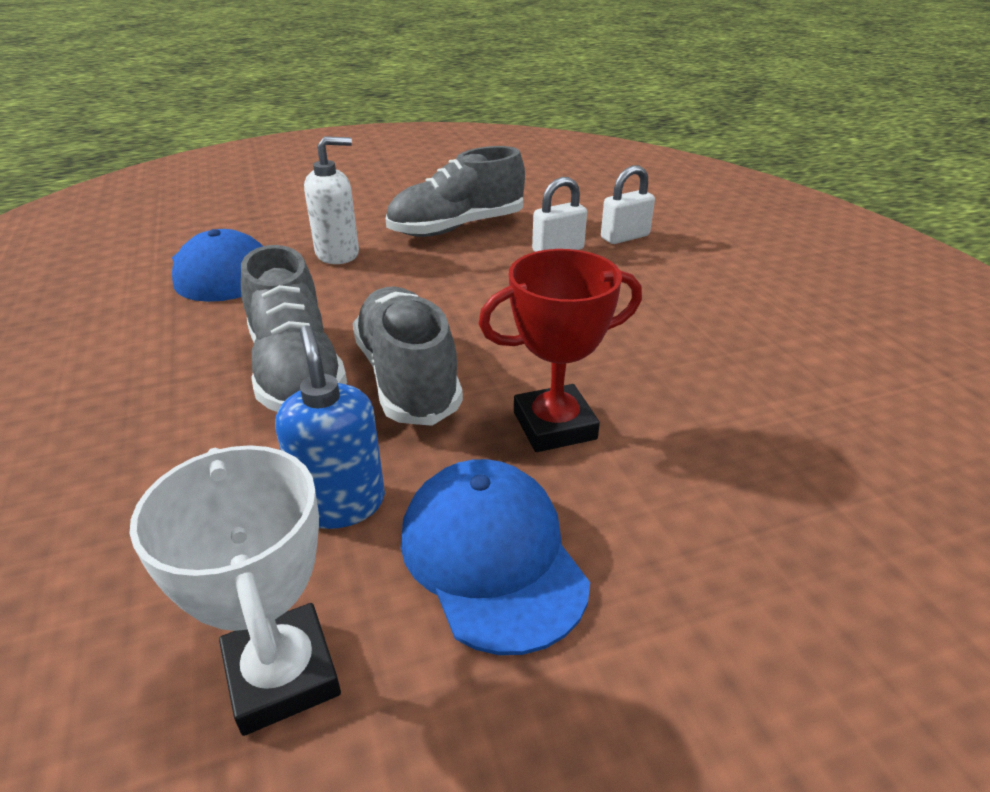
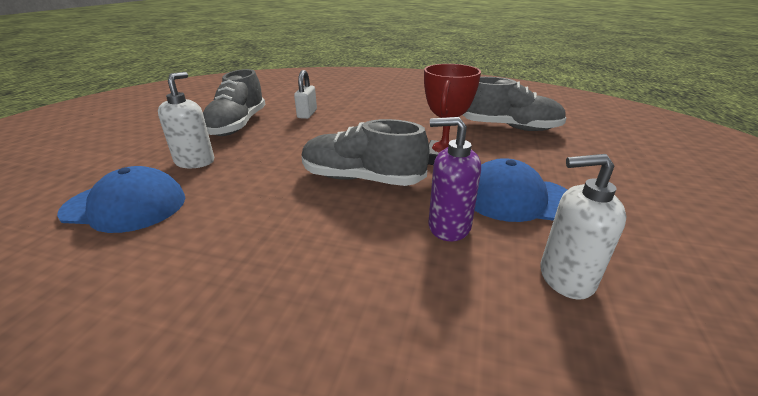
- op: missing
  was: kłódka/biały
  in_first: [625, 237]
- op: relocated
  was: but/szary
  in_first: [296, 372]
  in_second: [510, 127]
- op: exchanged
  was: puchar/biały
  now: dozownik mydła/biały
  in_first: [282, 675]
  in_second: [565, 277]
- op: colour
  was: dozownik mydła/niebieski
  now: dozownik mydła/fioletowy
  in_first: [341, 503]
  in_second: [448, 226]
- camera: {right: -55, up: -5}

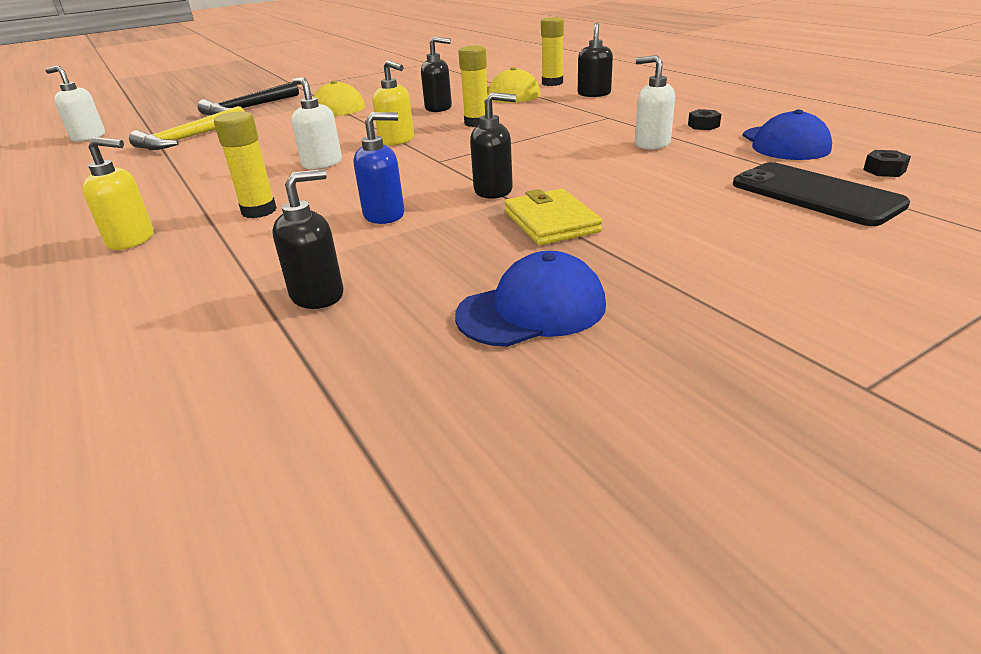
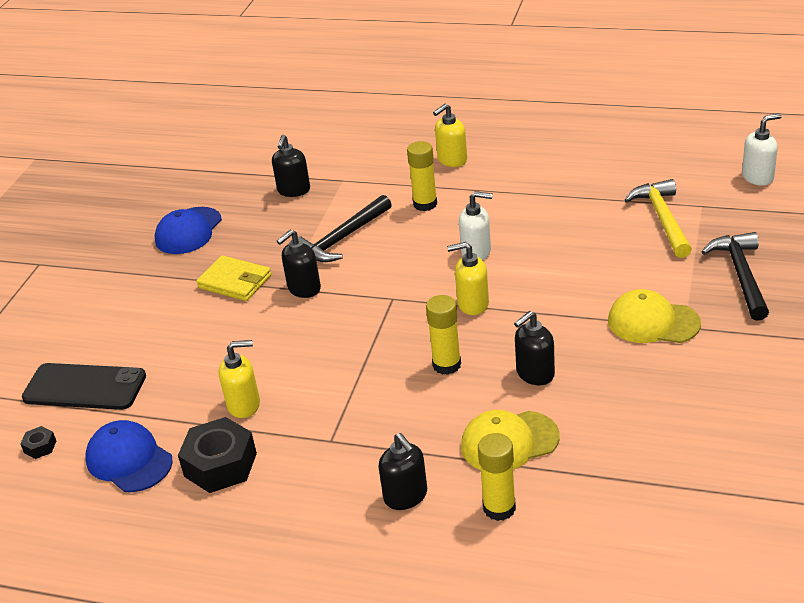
- op: exchanged
  was: dozownik mydła/niebieski
  now: młotek/czarny
  in_first: [384, 215]
  in_second: [342, 238]
- op: colour
  was: dozownik mydła/biały
  now: dozownik mydła/żółty
  in_first: [651, 144]
  in_second: [244, 405]
- op: size
  was: nakrętka/czarny
  in_first: [703, 125]
  in_second: [220, 465]
  ratio: 2.19
- camera: {right: 140, up: 5}

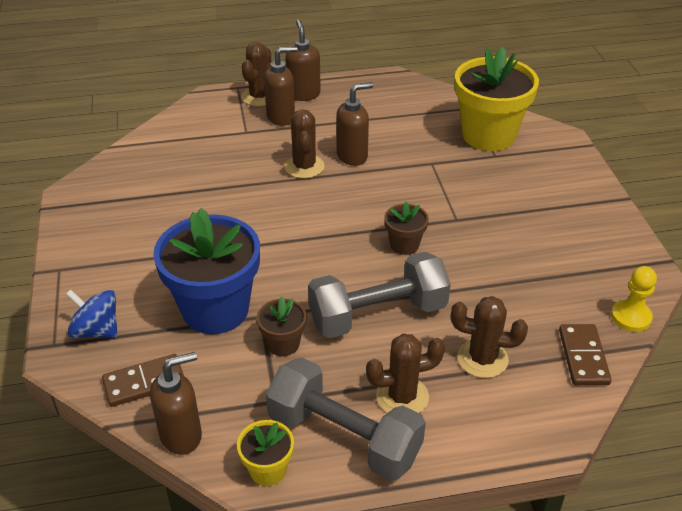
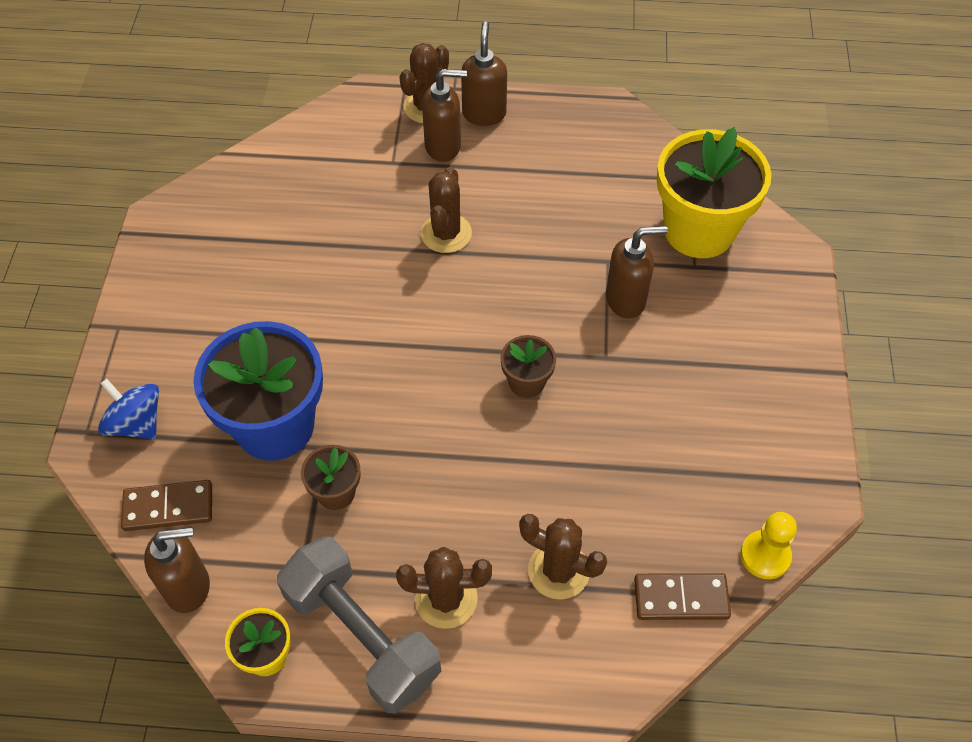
- op: missing
  was: hantel/szary
  in_first: [378, 315]
- op: relocated
  was: dozownik mydła/brązowy
  in_first: [352, 156]
  in_second: [626, 300]
- op: spun
  was: kostka domina/brązowy
  in_first: [583, 357]
  in_second: [681, 598]
  clockwise: 75
- camera: {right: 15, up: 15}

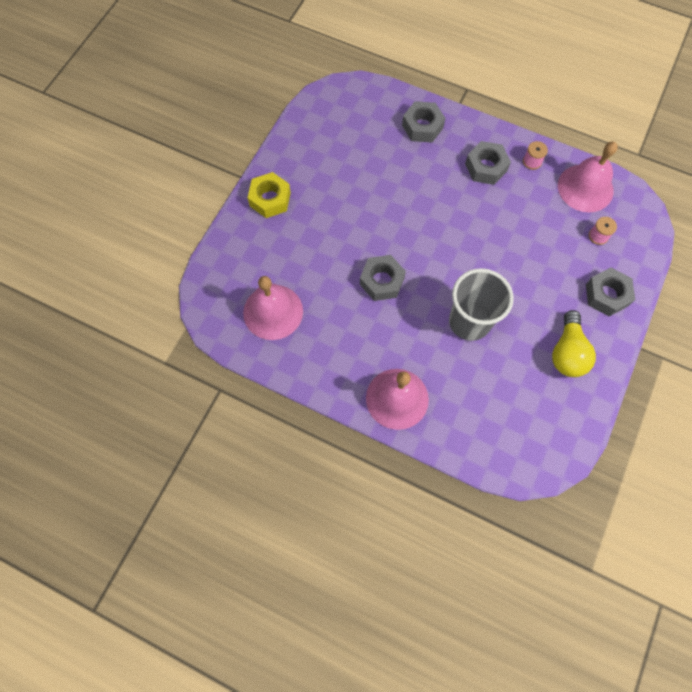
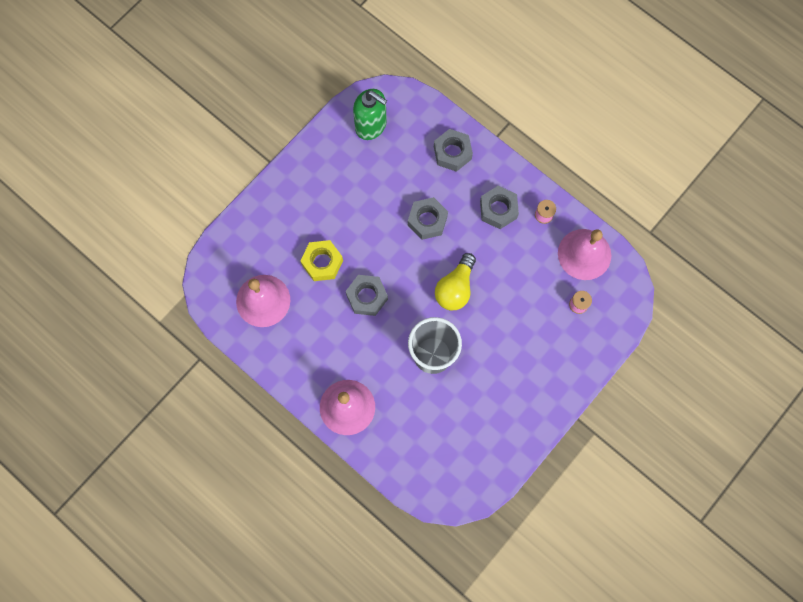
- op: appeared
  now: dozownik mydła/zielony
  in_second: [371, 125]
- op: relocated
  was: nakrętka/żółty
  in_first: [270, 199]
  in_second: [322, 262]
- op: relocated
  was: żarówka/żółty
  in_first: [567, 352]
  in_second: [455, 288]
- op: relocated
  was: nakrętka/szary
  in_first: [606, 295]
  in_second: [427, 221]
- camera: {right: 15, up: 5}

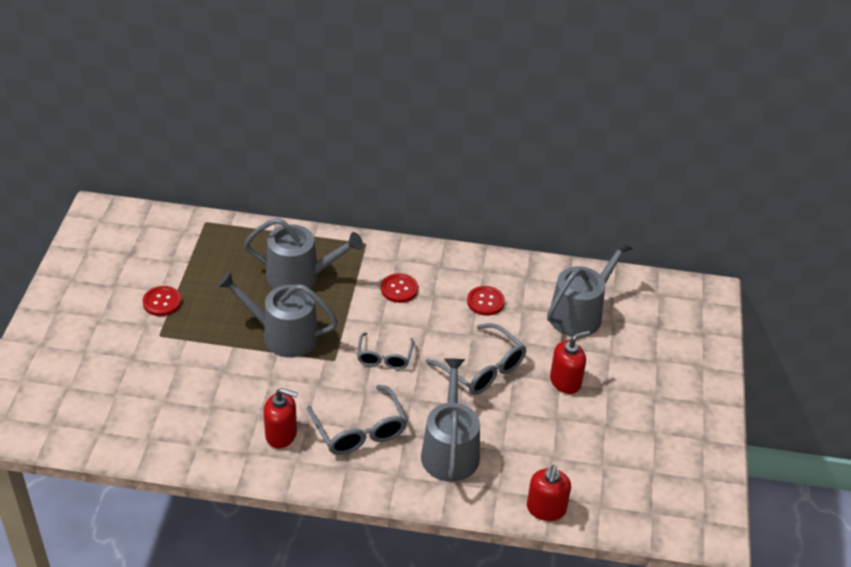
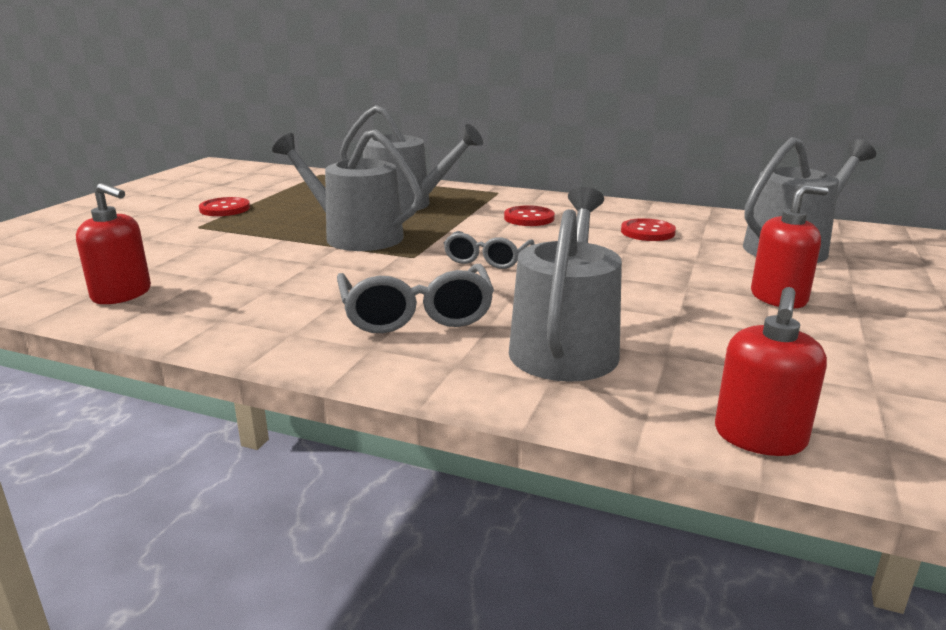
- op: missing
  was: okulary/szary
  in_first: [482, 369]
- op: relocated
  was: dozownik mydła/czerwony
  in_first: [281, 434]
  in_second: [122, 294]
- camera: {right: 15, up: -20}

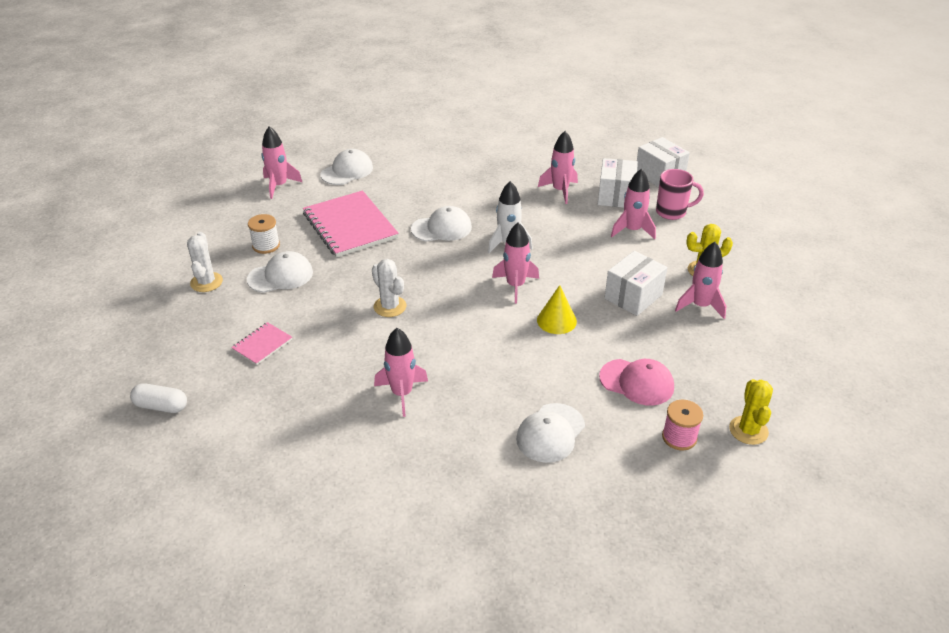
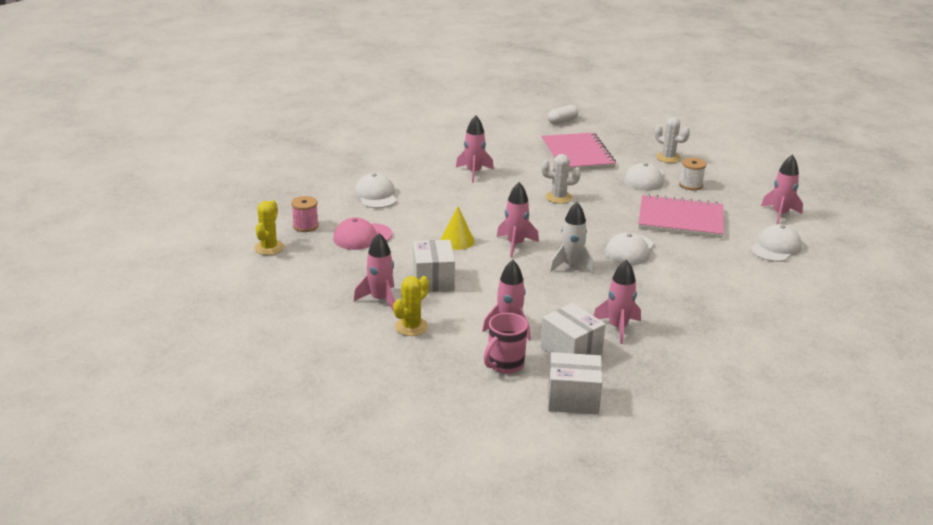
- op: spun
  was: czapka/biały
  in_first: [347, 171]
  in_second: [775, 247]
  clockwise: -135
- op: spun
  was: kaktus/żółty
  in_first: [748, 430]
  in_second: [269, 248]
  clockwise: 60
- op: size
  was: zeszyt/różowy
  in_first: [262, 344]
  in_second: [577, 154]
  ratio: 2.13
- camera: {right: 130, up: -10}

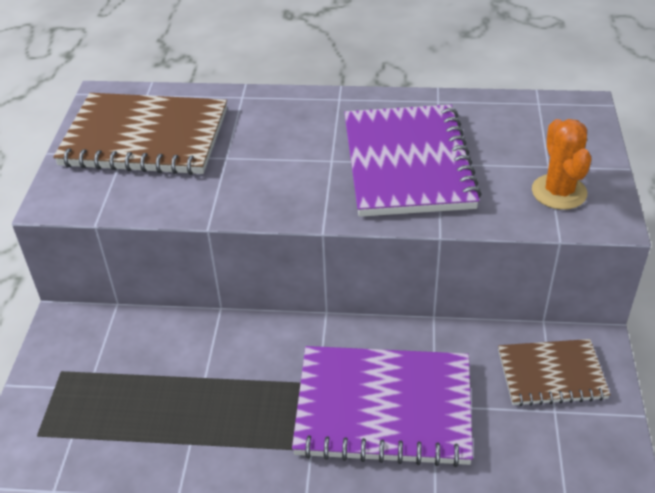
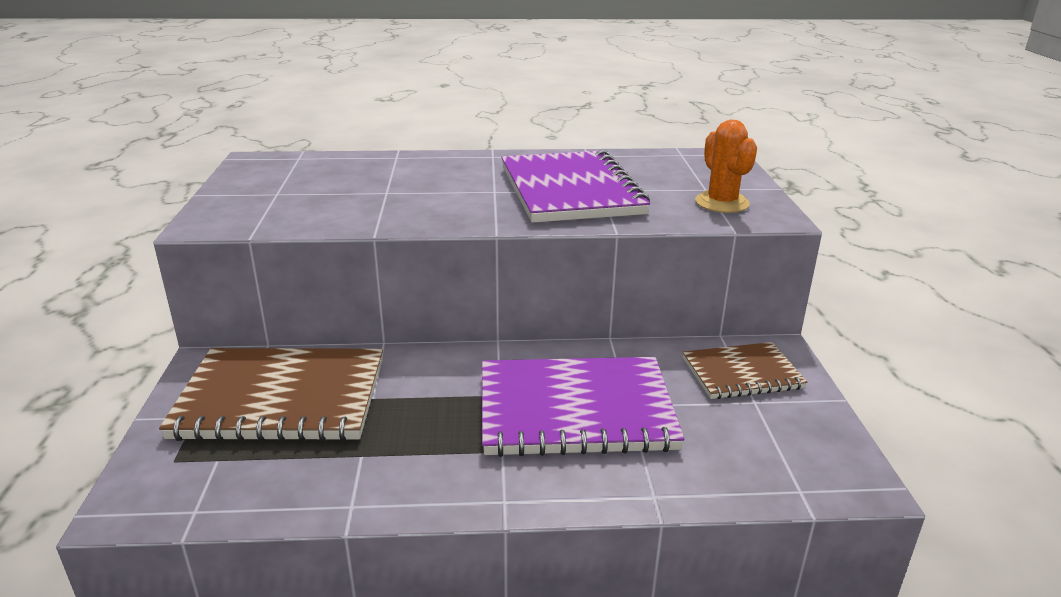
- op: relocated
  was: zeszyt/brązowy
  in_first: [145, 138]
  in_second: [281, 399]
- camera: {right: -10, up: -15}

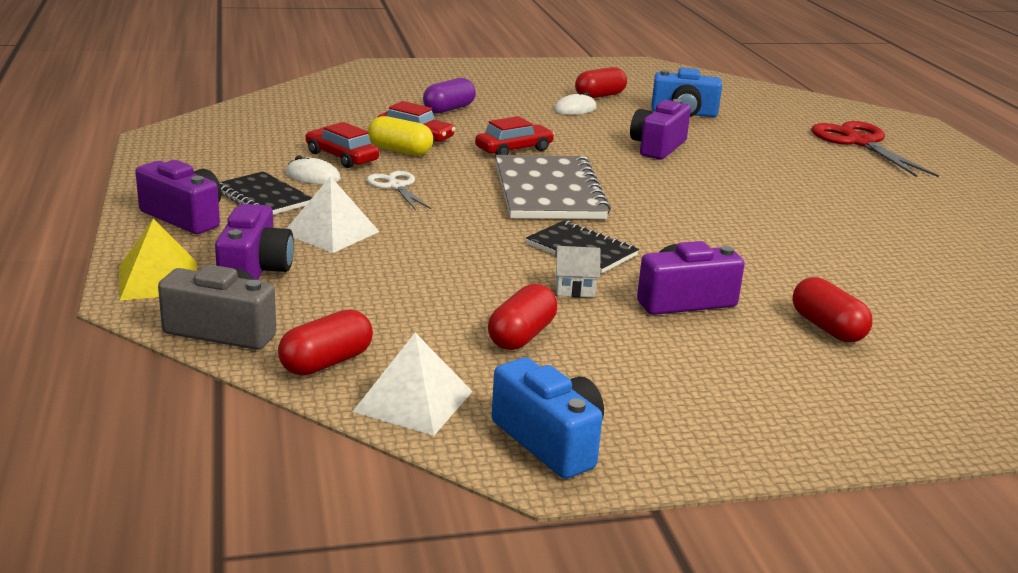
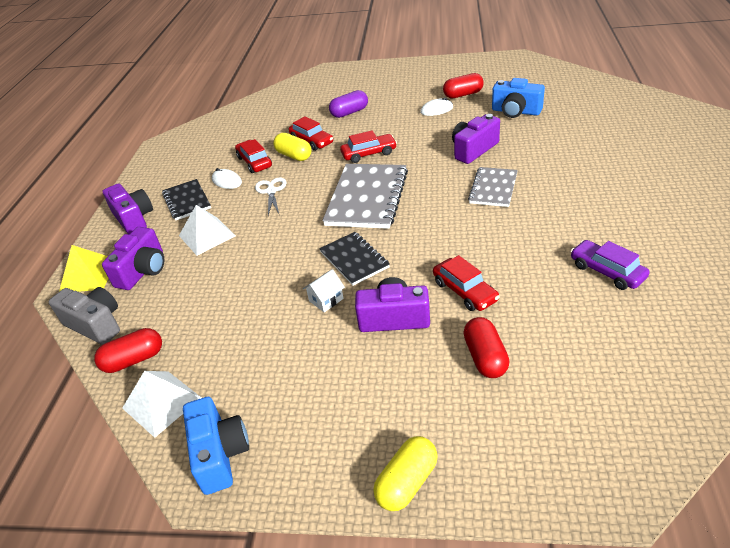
- op: missing
  was: kapsułka/czerwony
  in_first: [521, 336]
- op: missing
  was: nożyczki/czerwony
  in_first: [859, 142]
- op: appeared
  now: kapsułka/żółty
  in_second: [407, 482]
- op: appeared
  now: samochód/czerwony
  in_second: [465, 291]
- op: appeared
  now: zeszyt/szary
  in_second: [493, 188]
- op: appeared
  now: samochód/fioletowy
  in_second: [607, 271]
- op: spun
  was: domek/biały
  in_first: [574, 288]
  in_second: [326, 300]
  clockwise: -60
- camera: {right: 25, up: 15}

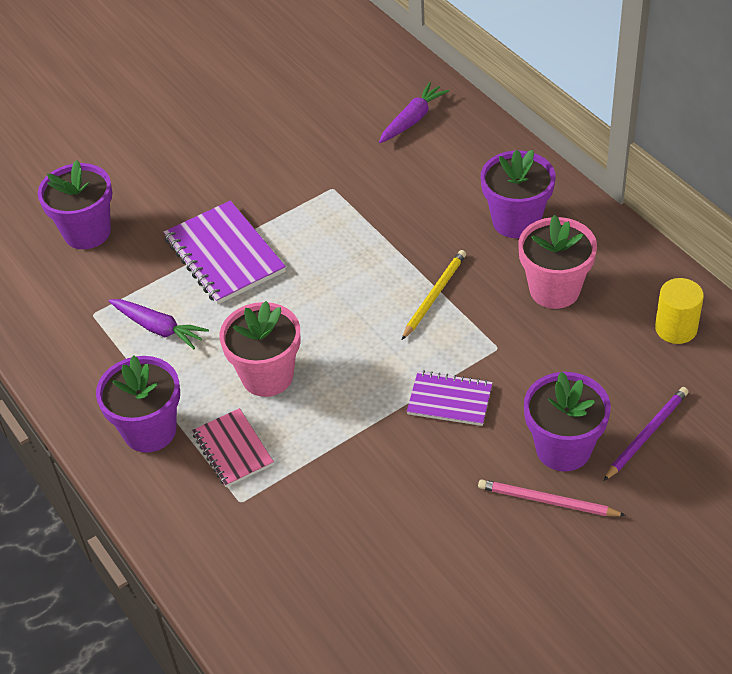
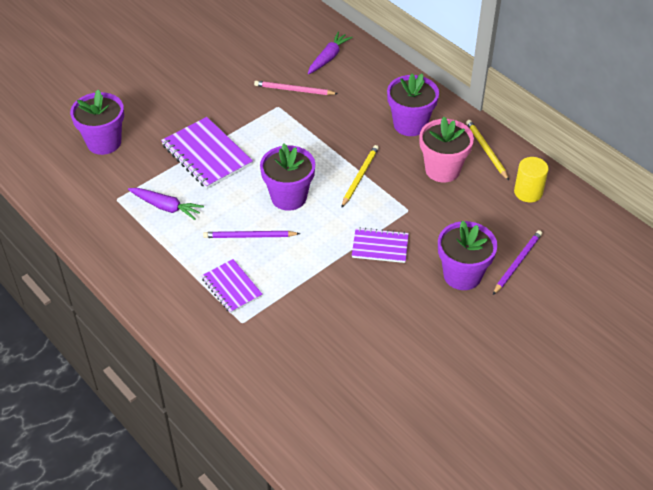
- op: appeared
  now: ołówek/żółty
  in_second: [486, 150]
- op: relocated
  was: doniczka/fioletowy
  in_first: [150, 430]
  in_second: [288, 197]
- op: relocated
  was: ołówek/różowy
  in_first: [547, 501]
  in_second: [294, 90]
- op: exchanged
  was: doniczka/różowy
  now: ołówek/fioletowy
  in_first: [267, 376]
  in_second: [249, 236]
- op: colour
  was: zeszyt/różowy
  now: zeszyt/fioletowy
  in_first: [233, 449]
  in_second: [231, 287]
- camera: {right: -10, up: 0}

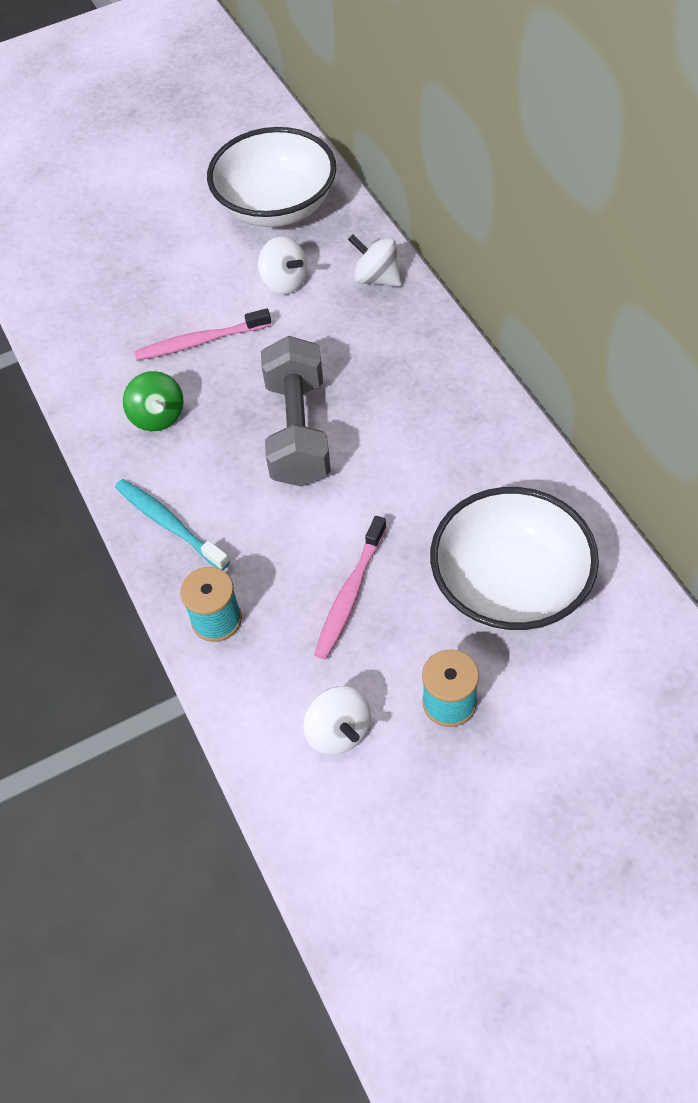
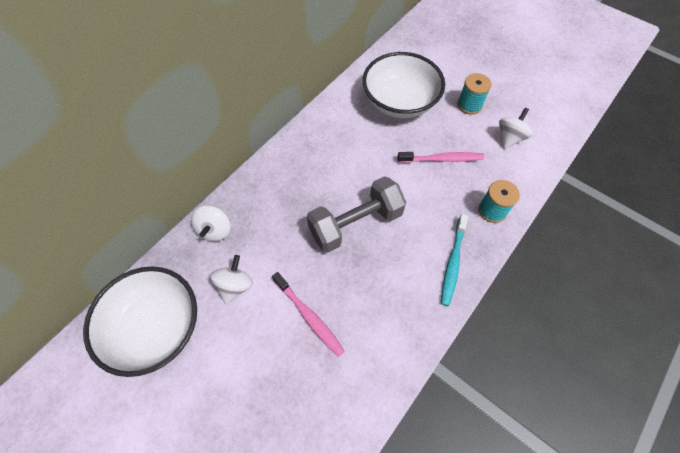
- op: missing
  was: bączek/zielony
  in_first: [158, 416]
- camera: {right: -120, up: 5}

